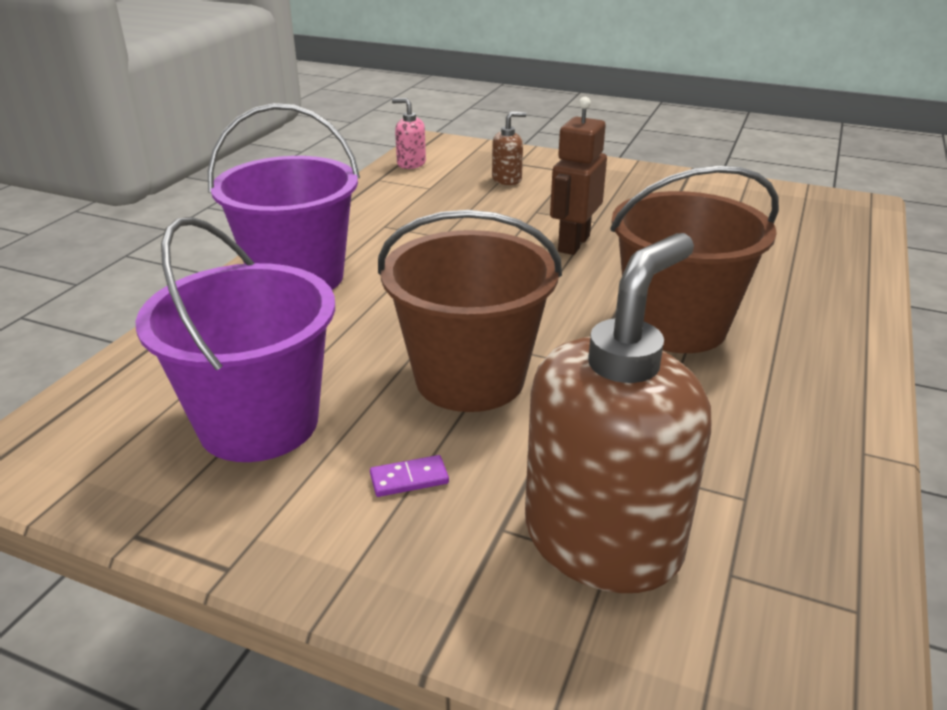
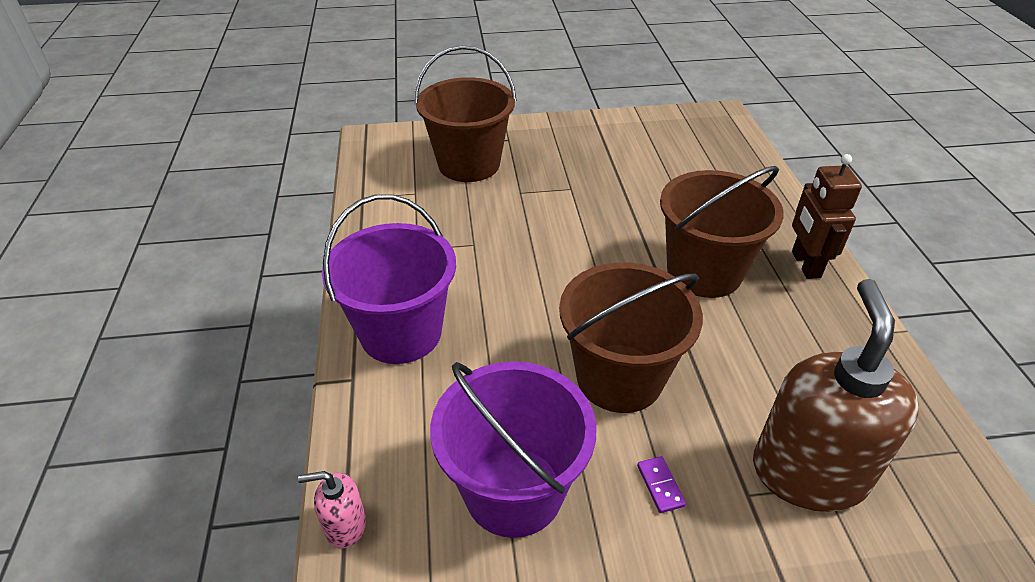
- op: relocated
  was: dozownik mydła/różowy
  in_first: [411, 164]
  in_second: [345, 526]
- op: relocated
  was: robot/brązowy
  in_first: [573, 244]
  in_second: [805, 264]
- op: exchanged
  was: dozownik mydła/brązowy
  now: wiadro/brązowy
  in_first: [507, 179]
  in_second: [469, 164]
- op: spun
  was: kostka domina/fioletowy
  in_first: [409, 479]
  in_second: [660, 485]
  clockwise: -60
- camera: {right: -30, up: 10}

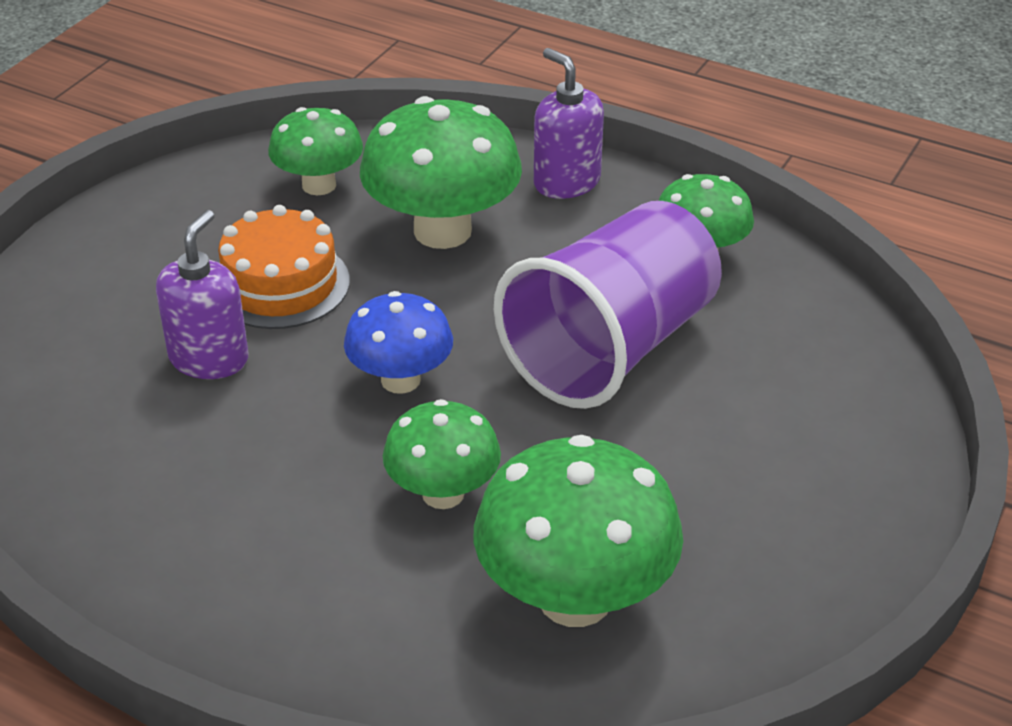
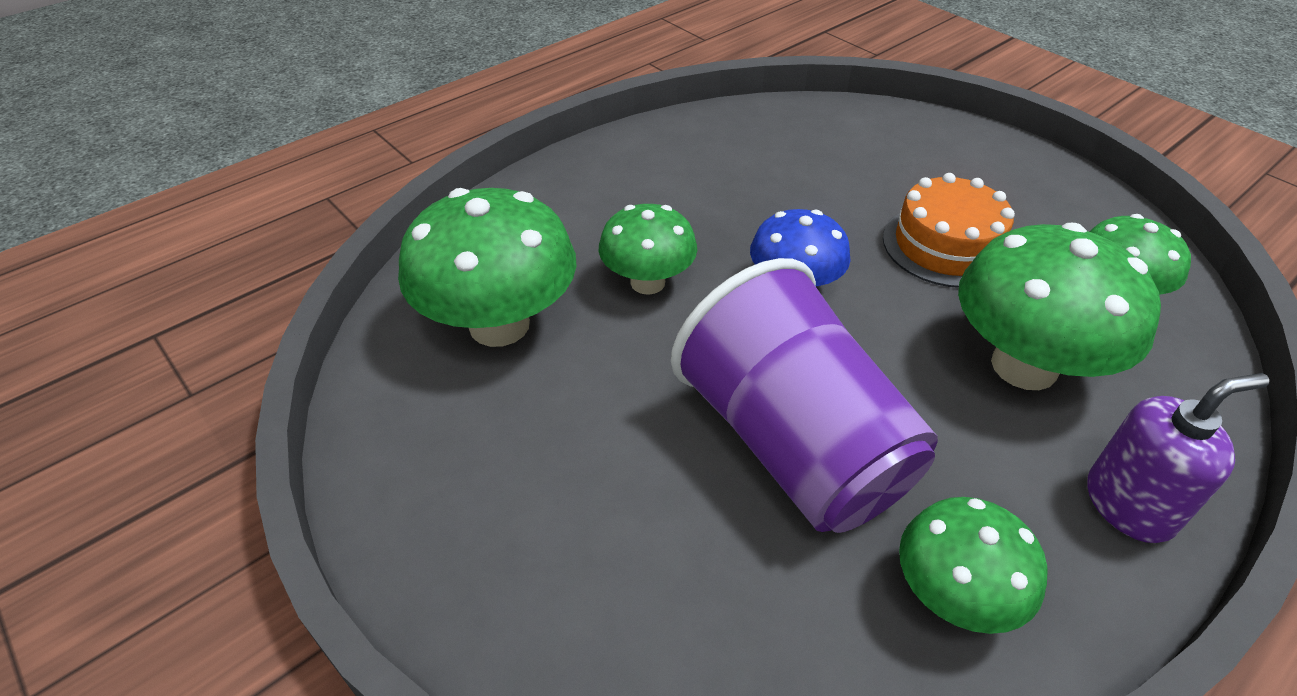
- op: missing
  was: dozownik mydła/fioletowy
  in_first: [209, 358]
- camera: {right: 110, up: 5}

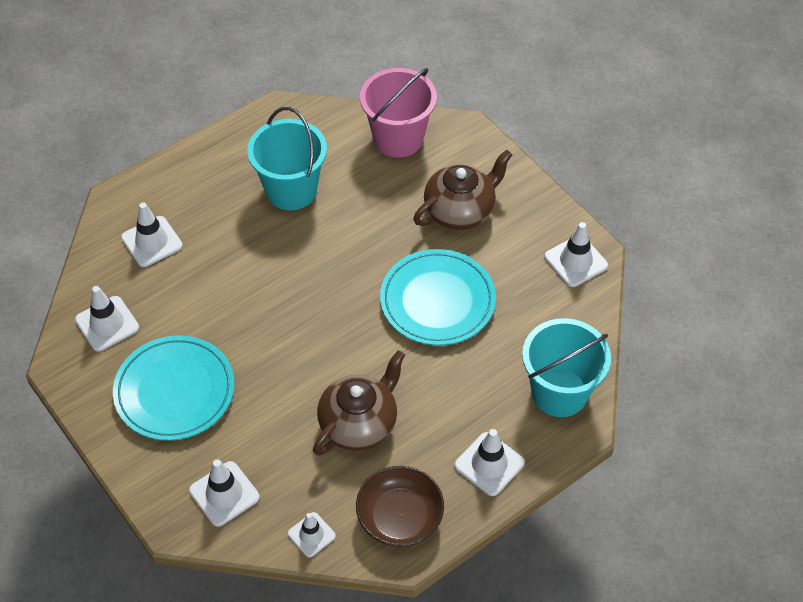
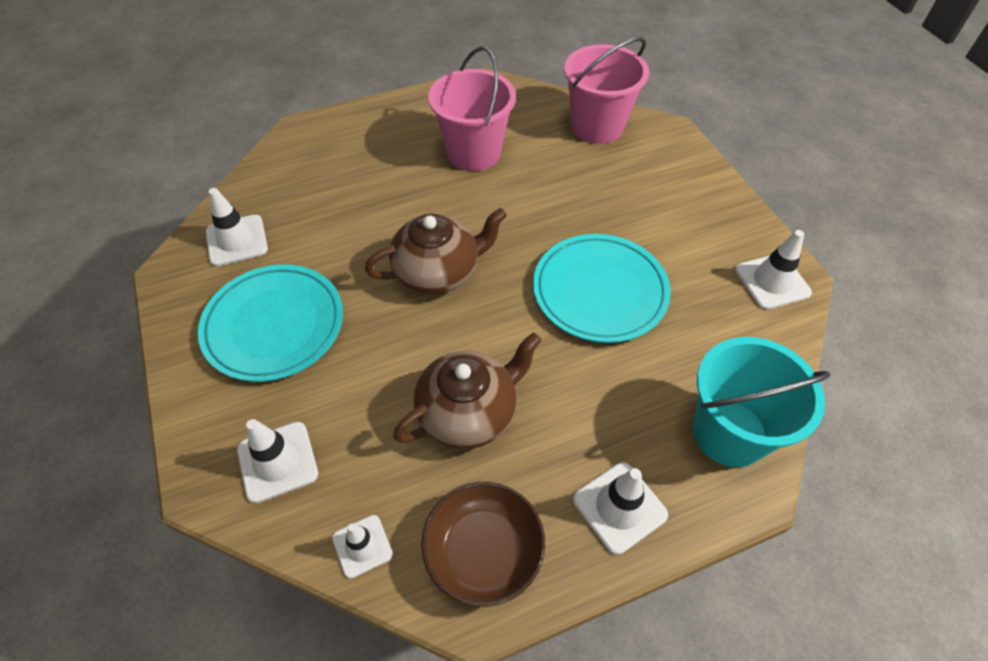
- op: missing
  was: pachołek/biały
  in_first: [152, 242]
- op: relocated
  was: imbryk/brązowy
  in_first: [460, 211]
  in_second: [438, 272]
- op: colour
  was: wiadro/turkusowy
  now: wiadro/różowy
  in_first: [291, 190]
  in_second: [474, 152]
- camera: {right: 15, up: 0}

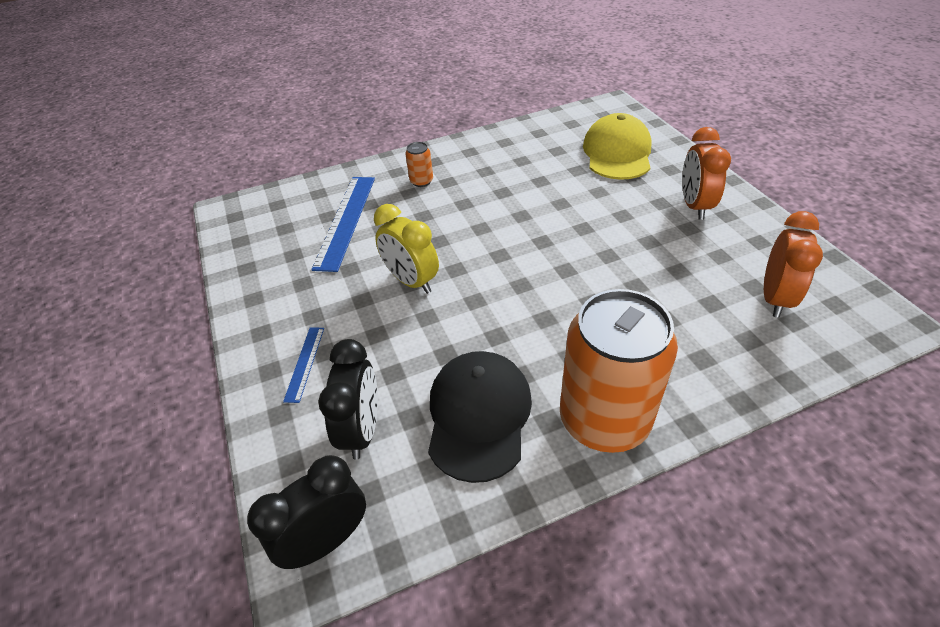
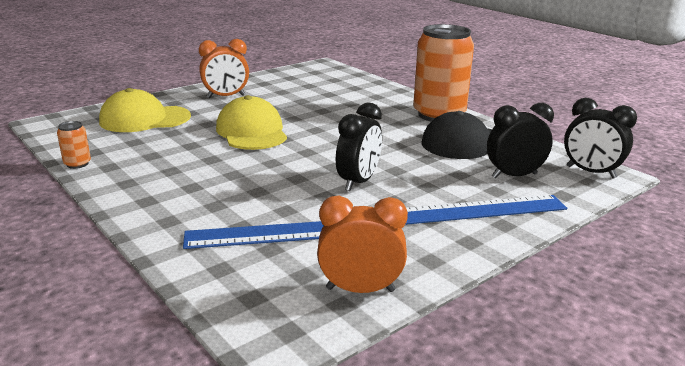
- op: appeared
  now: czapka/żółty
  in_second: [252, 132]
- op: relocated
  was: puszka/pomarańczowy
  in_first: [421, 181]
  in_second: [77, 164]
- op: relocated
  was: budzik/pomarańczowy
  in_first: [774, 298]
  in_second: [360, 289]
- op: colour
  was: budzik/żółty
  now: budzik/czarny
  in_first: [411, 281]
  in_second: [358, 182]
- op: size
  was: linijka/niebieski
  in_first: [305, 363]
  in_second: [482, 210]
  ratio: 2.0
- camera: {right: -110, up: -20}

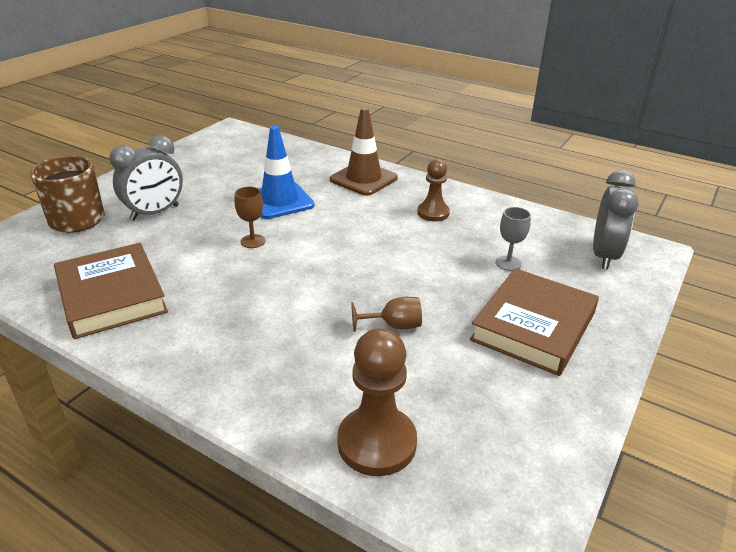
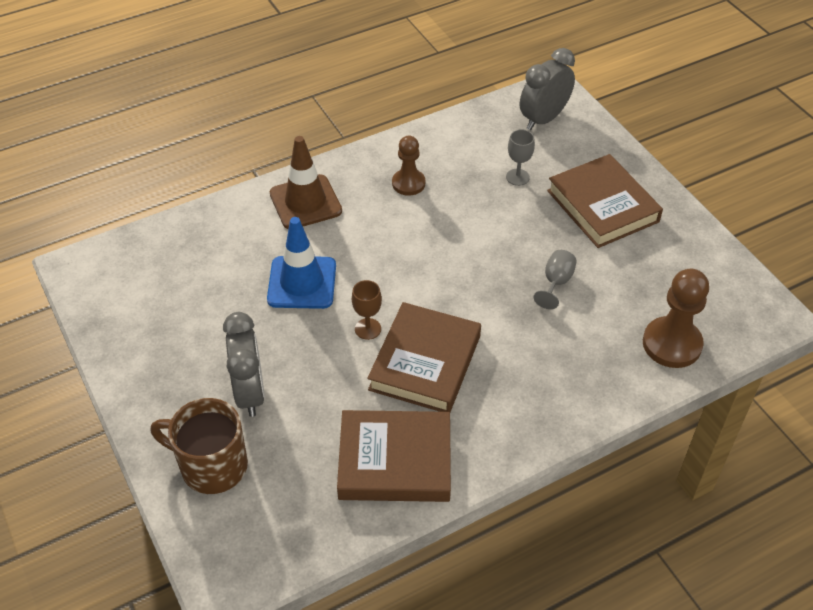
- op: appeared
  now: książka/brązowy
  in_second: [425, 363]
- op: colour
  was: kielich/brązowy
  now: kielich/szary
  in_first: [394, 326]
  in_second: [556, 282]
- op: spun
  was: budzik/szary
  in_first: [604, 256]
  in_second: [543, 119]
  clockwise: -90
- camera: {right: -60, up: 15}

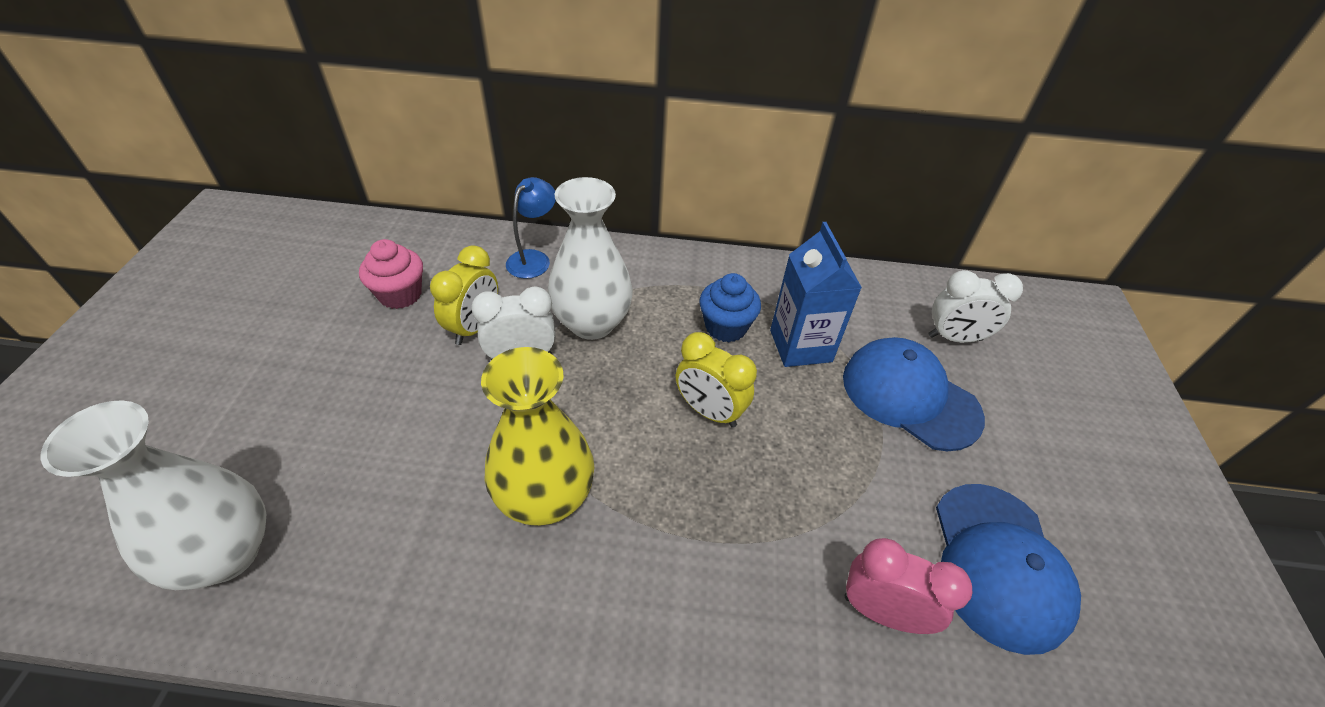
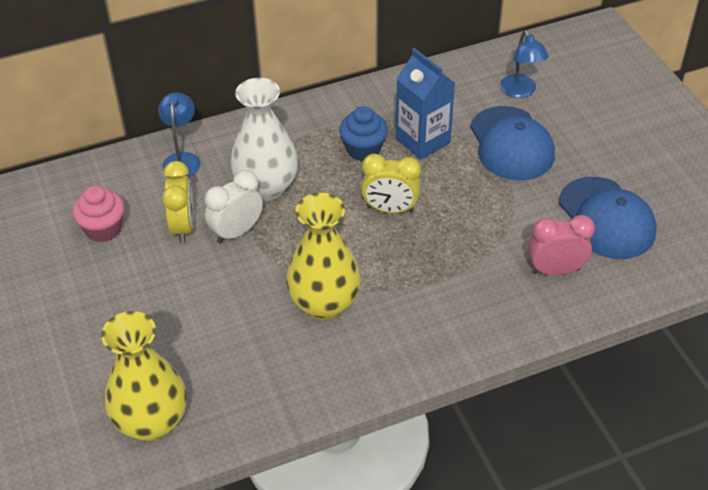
- op: exchanged
  was: budzik/biały
  now: lampka/niebieski
  in_first: [955, 338]
  in_second: [520, 91]
- op: colour
  was: wazon/biały
  now: wazon/żółty
  in_first: [226, 553]
  in_second: [152, 422]
- op: spun
  was: czapka/niebieski
  in_first: [909, 396]
  in_second: [511, 144]
  clockwise: -120
- camera: {right: -25, up: 0}

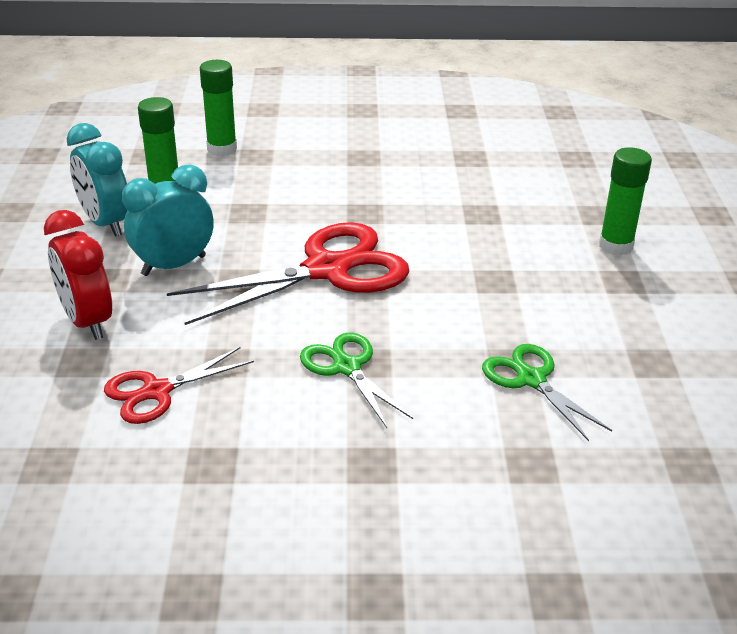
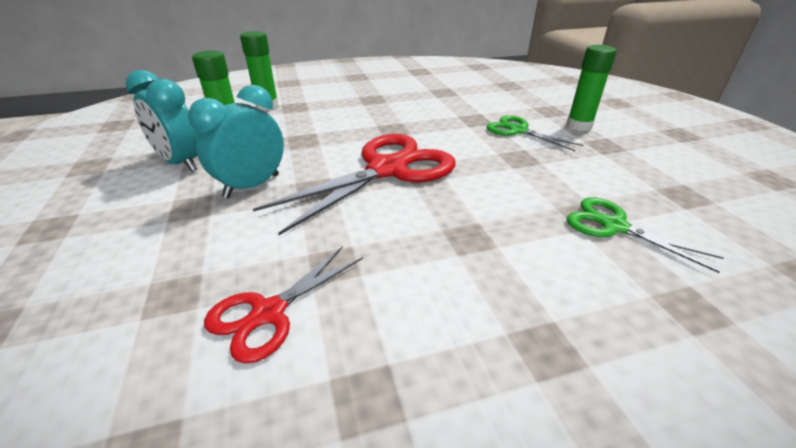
- op: missing
  was: budzik/czerwony
  in_first: [87, 321]
- op: relocated
  was: nożyczki/zielony
  in_first: [346, 367]
  in_second: [518, 131]
- camera: {right: -15, up: 0}

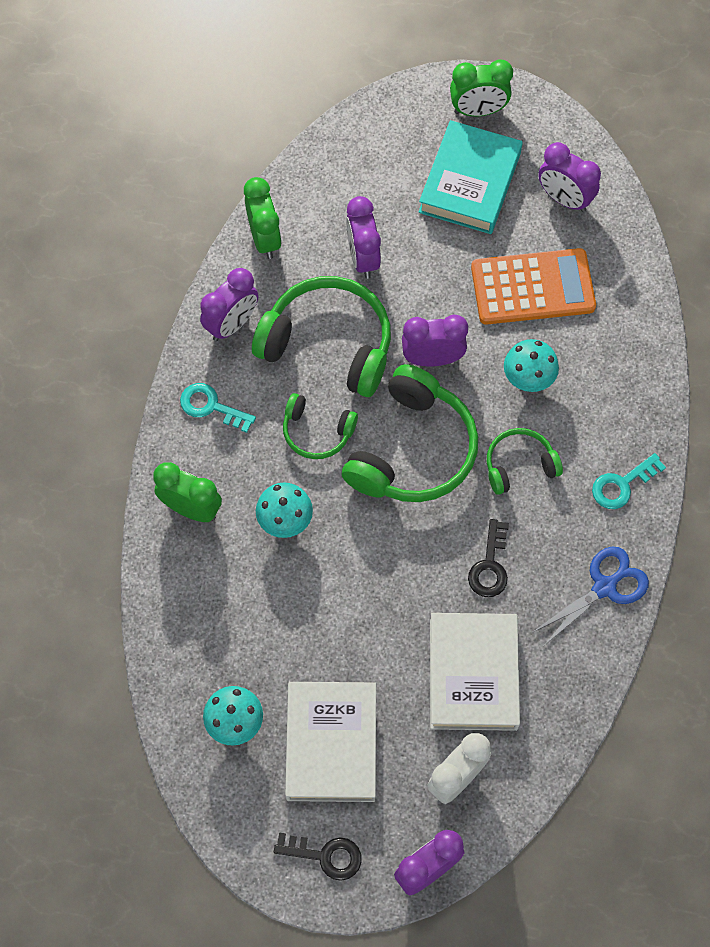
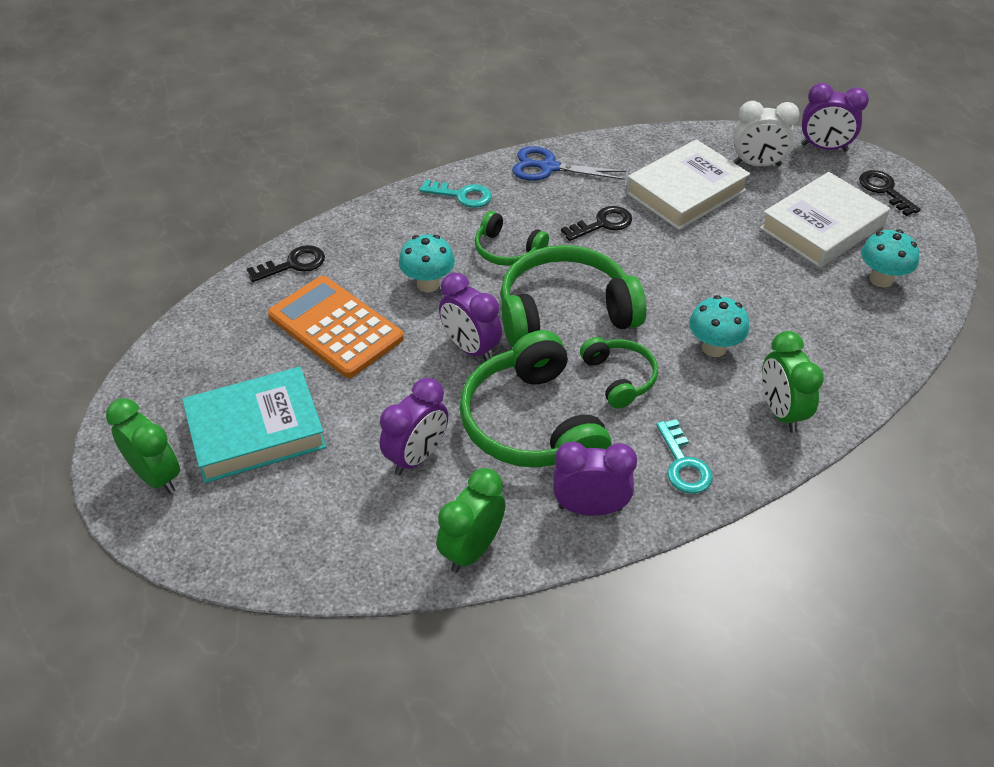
- op: missing
  was: budzik/fioletowy
  in_first: [564, 199]
- op: appeared
  now: klucz/czarny
  in_second: [293, 264]
- camera: {right: -130, up: -20}

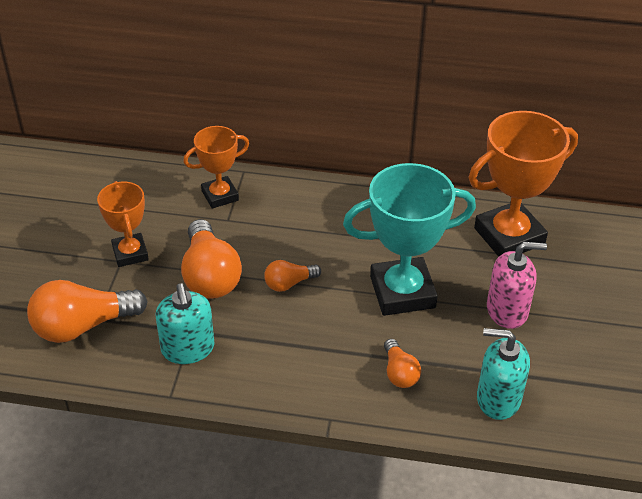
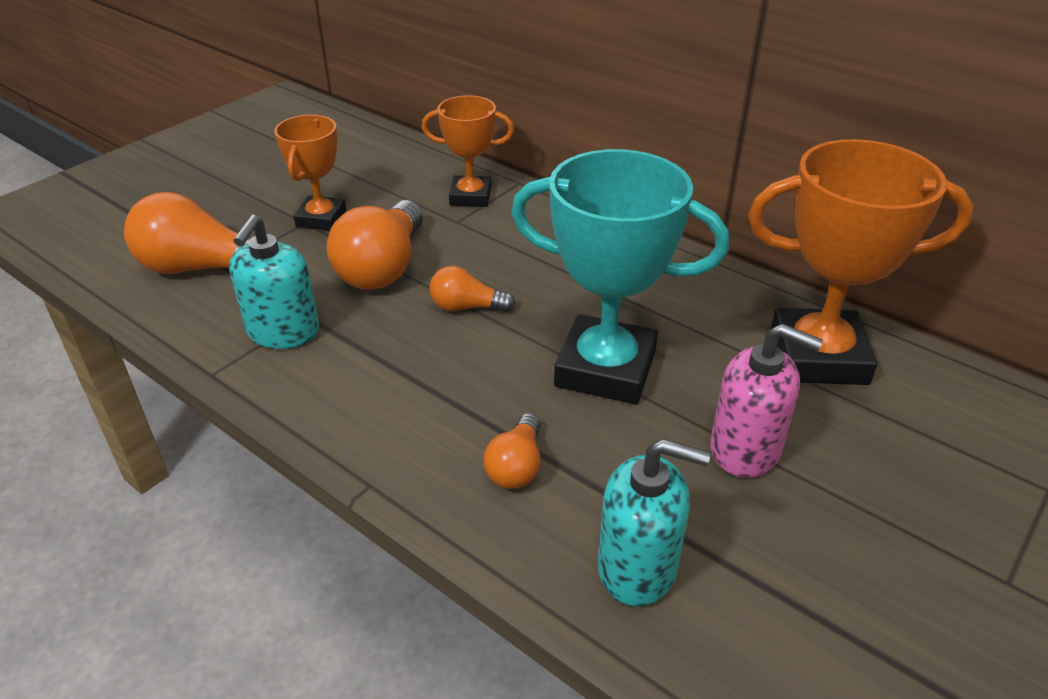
- op: spun
  was: dozownik mydła/turkusowy
  in_first: [498, 399]
  in_second: [637, 567]
  clockwise: 150
- camera: {right: 30, up: -5}

